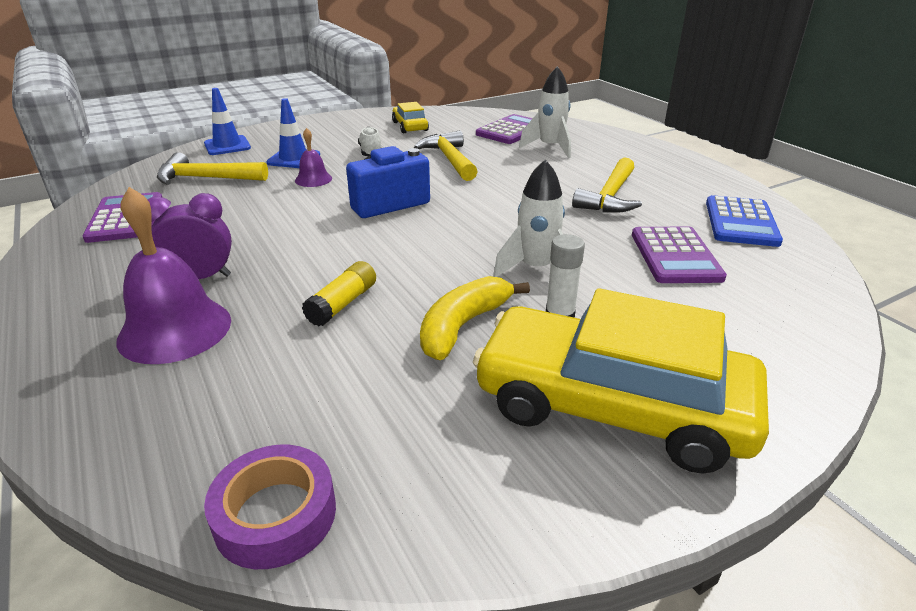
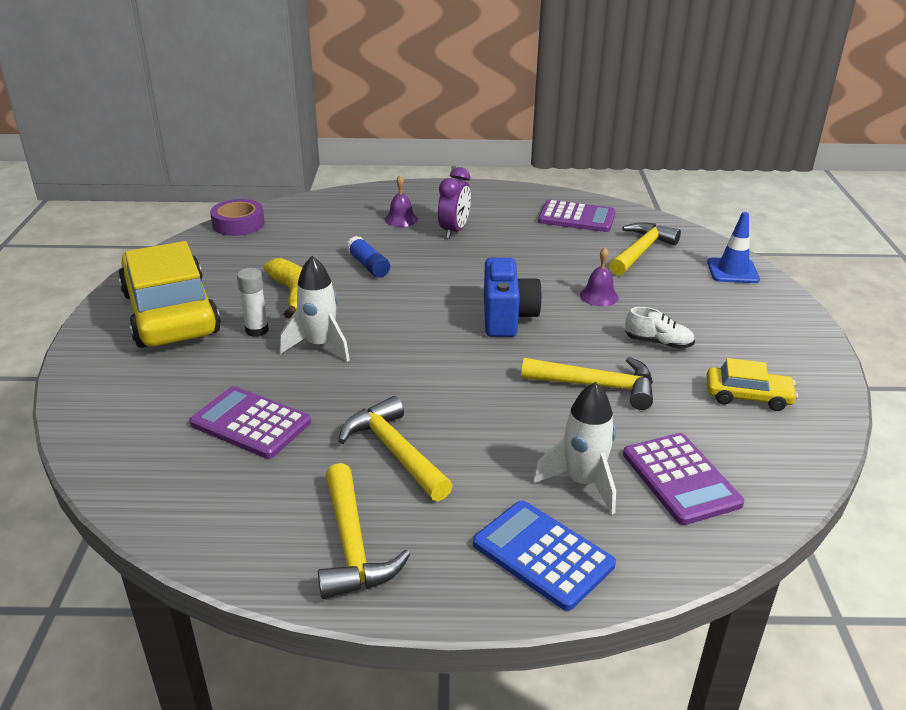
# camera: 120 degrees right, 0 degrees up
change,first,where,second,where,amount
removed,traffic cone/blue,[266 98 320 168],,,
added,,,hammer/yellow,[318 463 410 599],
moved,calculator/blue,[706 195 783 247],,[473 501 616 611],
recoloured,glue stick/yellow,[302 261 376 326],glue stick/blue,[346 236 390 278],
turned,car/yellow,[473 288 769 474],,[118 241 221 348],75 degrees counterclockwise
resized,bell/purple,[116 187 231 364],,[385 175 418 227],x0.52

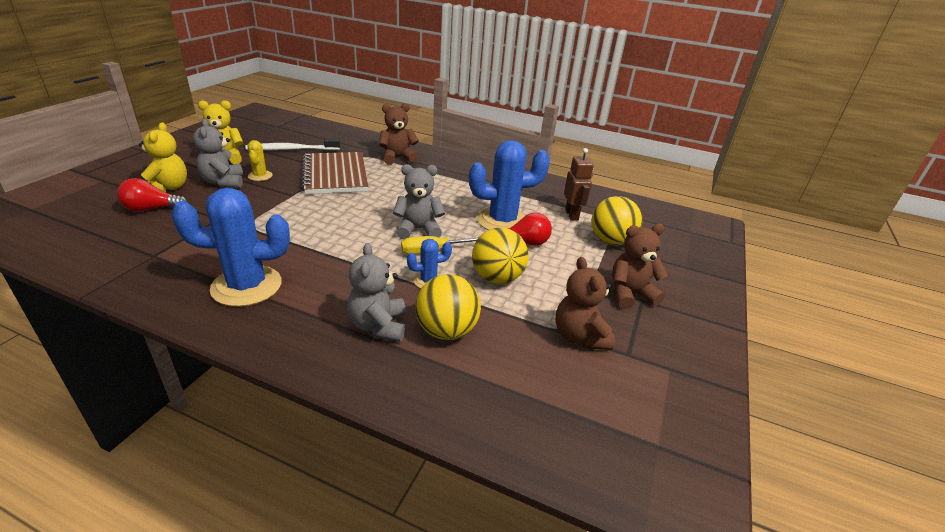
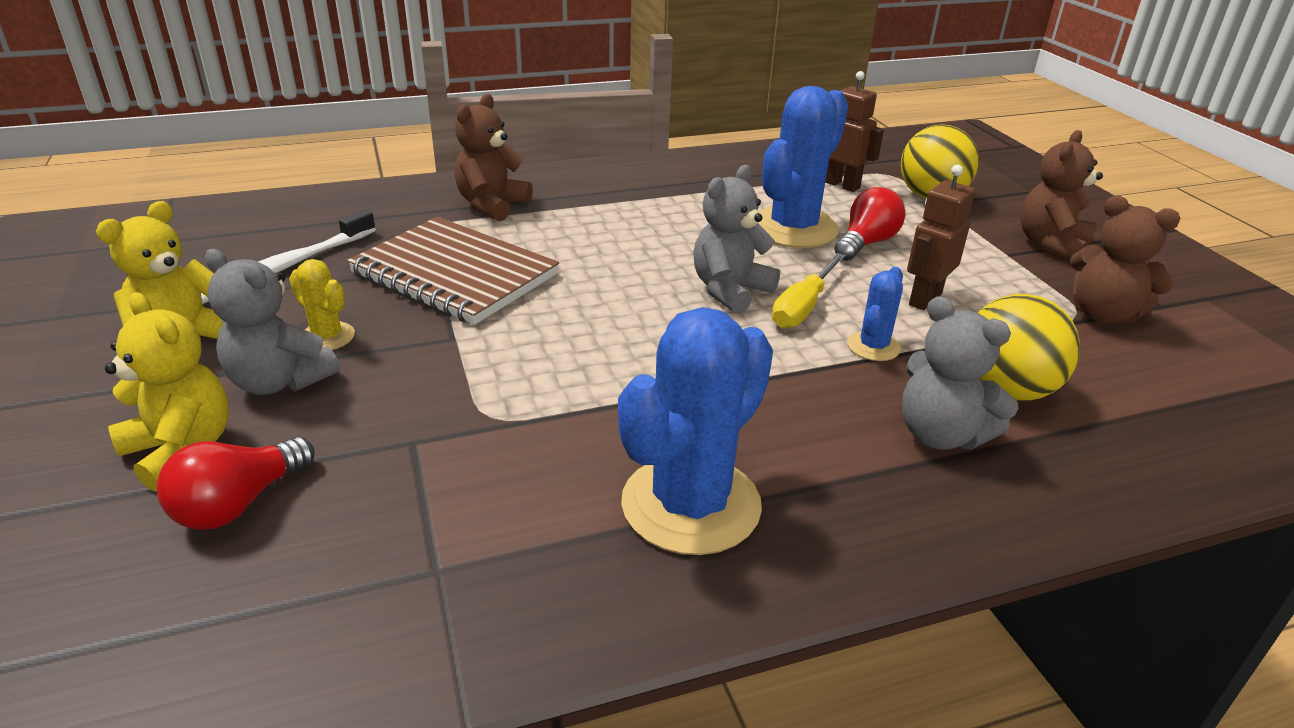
# camera: 40 degrees left, 0 degrees up
change,first,where,second,where,amount
replaced,ball/yellow,[472 228 528 284],robot/brown,[907 165 975 310],

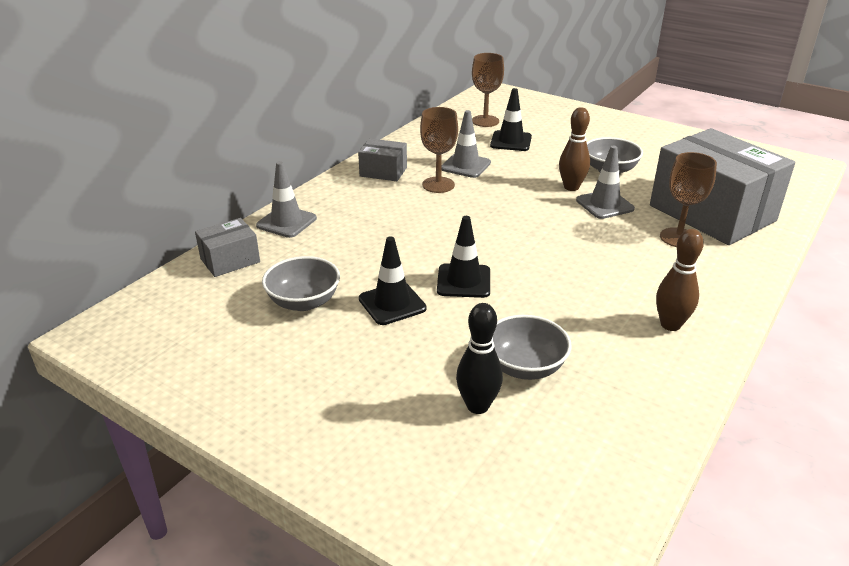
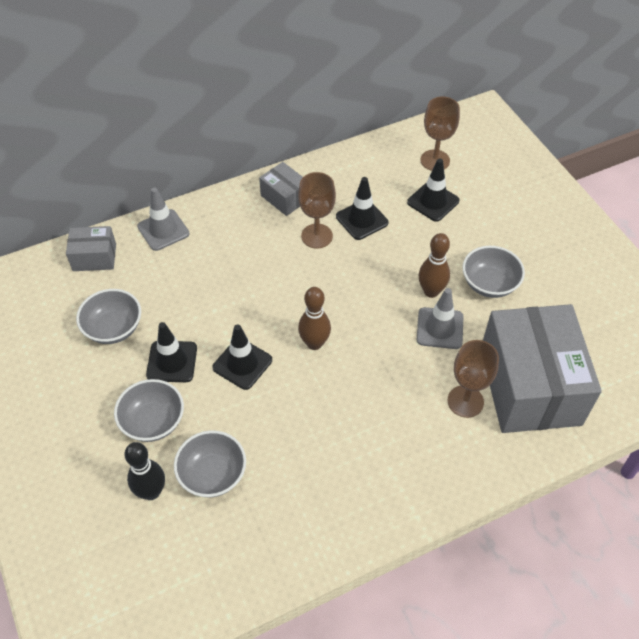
# camera: 30 degrees right, 20 degrees up
change,first,where,second,where,amount
added,,,bowl/grey,[114 379 184 442],
moved,bowling pin/brown,[656 229 704 331],,[298 287 331 350],
recoloured,traffic cone/grey,[441 110 491 178],traffic cone/black,[336 177 389 240],

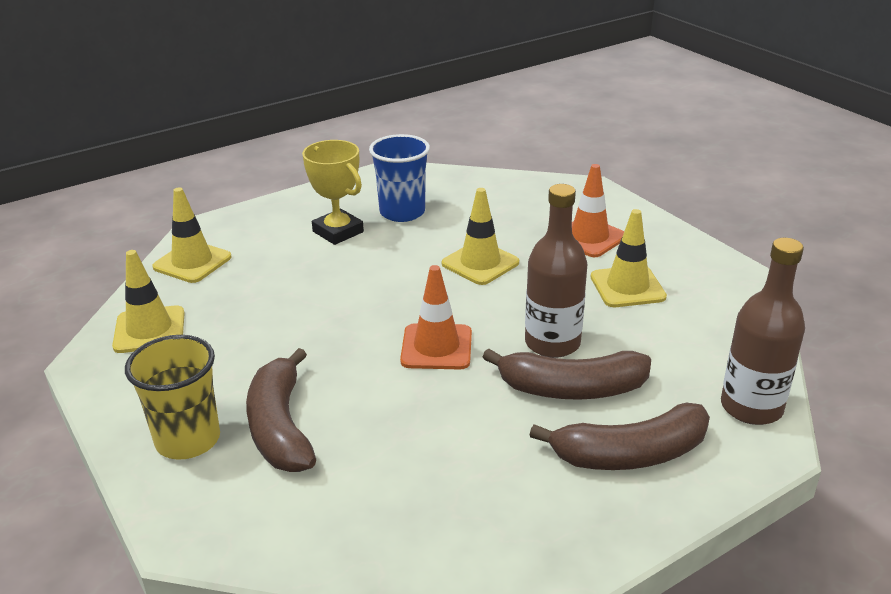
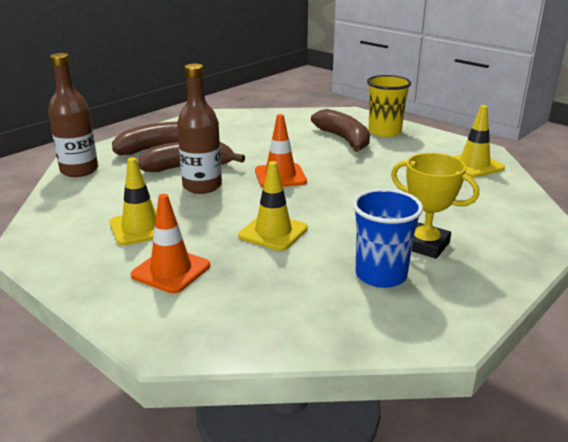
# camera: 165 degrees right, 5 degrees down
change,first,where,second,where,amount
removed,traffic cone/yellow,[152 187 232 283],,,

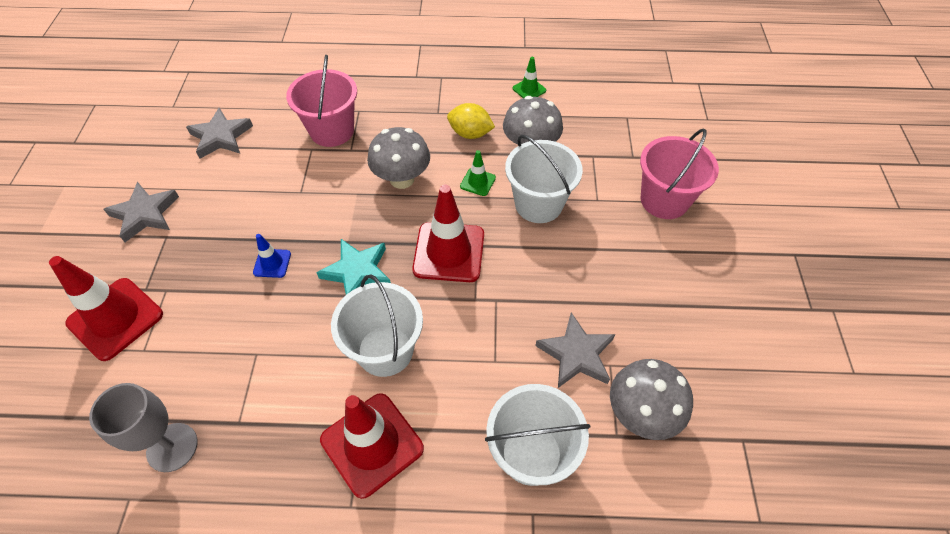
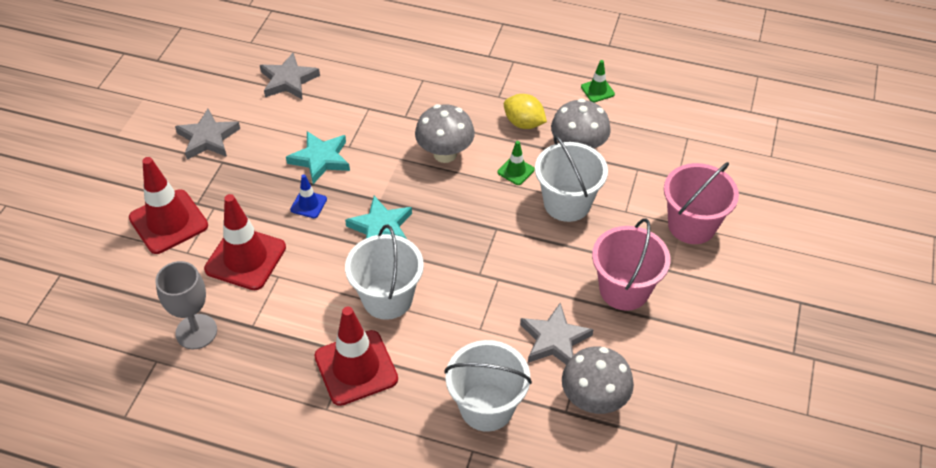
# camera: 15 degrees right, 5 degrees down
change,first,where,second,where,amount
added,,,star/turquoise,[286 131 350 184],
moved,bucket/pink,[286 55 357 147],,[592 218 671 311],
moved,traffic cone/red,[412 185 484 282],,[204 194 286 290],

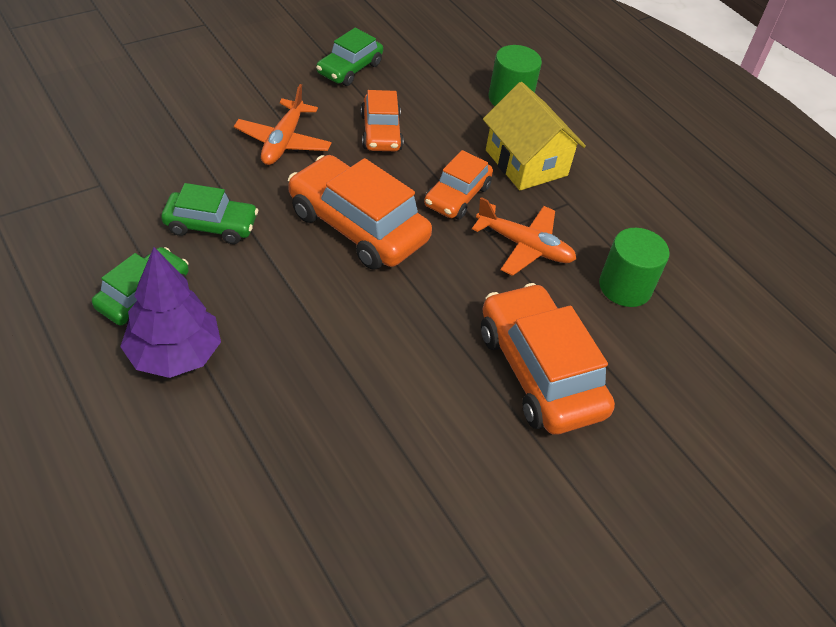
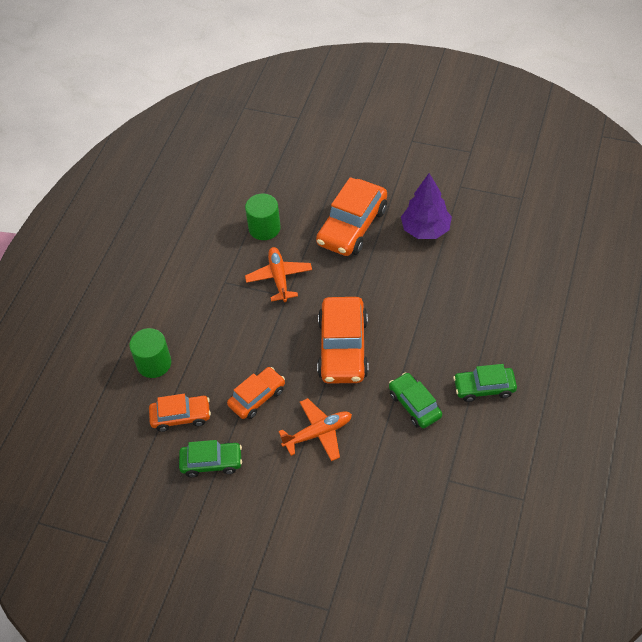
# camera: 120 degrees left, 5 degrees up
change,first,where,second,where,amount
removed,house/yellow,[483 82 586 190],,,
moved,tree/purple,[120 247 221 378],,[401 173 452 239],
moved,car/orange,[424 150 493 219],,[149 394 211 432],

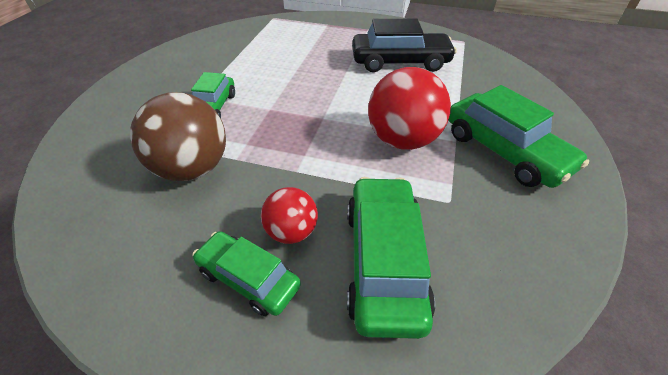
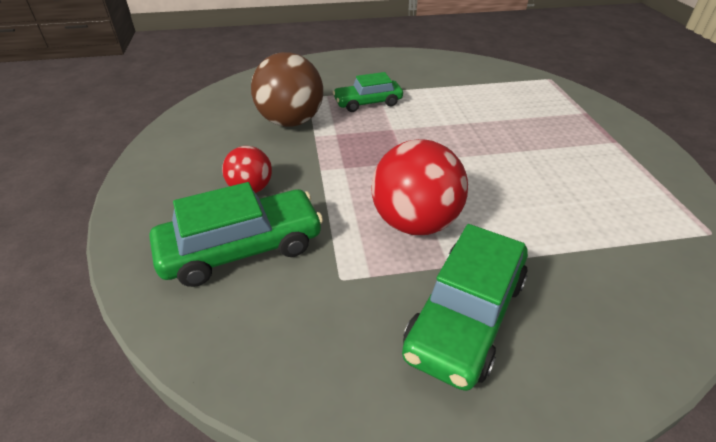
# camera: 65 degrees right, 5 degrees down
change,first,where,second,where,amount
removed,car/green,[192 231 301 316],,,
removed,car/black,[352 19 457 72],,,

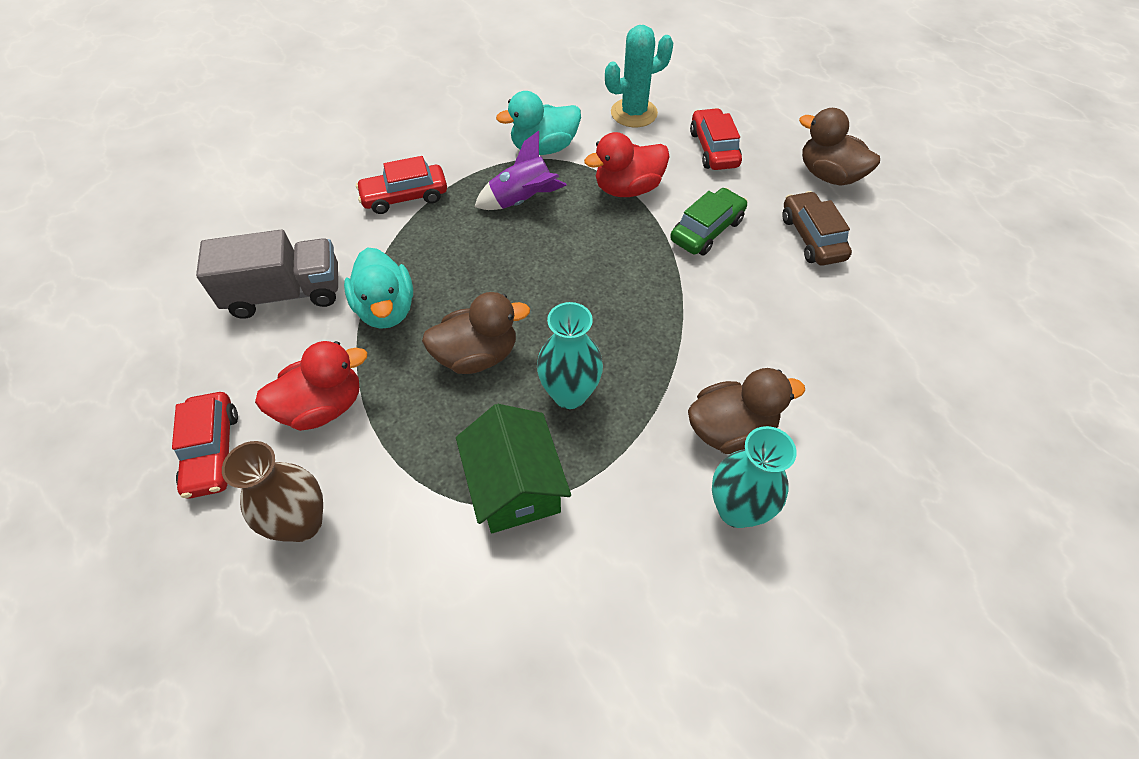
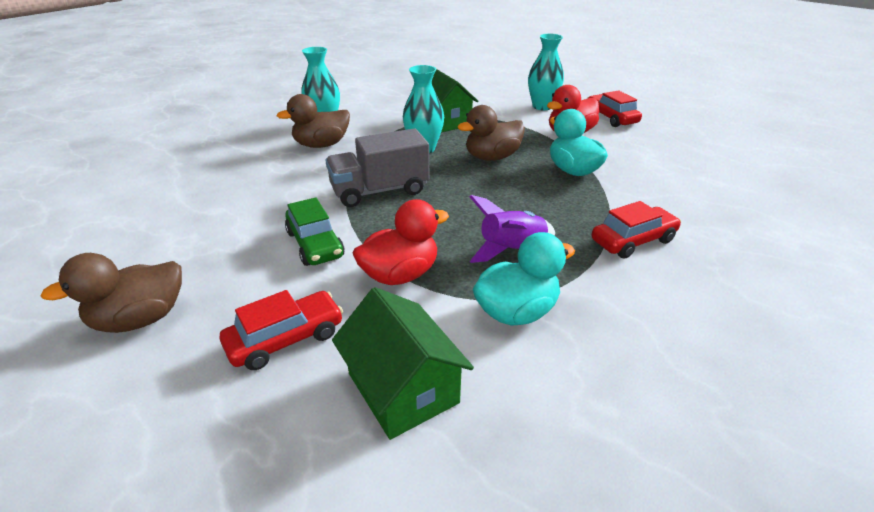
# camera: 170 degrees right, 20 degrees down
change,first,where,second,where,amount
removed,car/brown,[782 191 852 266],,,
moved,truck/grey,[196 230 338 319],,[325 128 429 207],
replaced,cactus/turquoise,[605 25 673 127],house/green,[332 287 474 440],
recoloured,vase/brown,[222 441 323 542],vase/turquoise,[528 34 564 110],
turned,car/green,[670 188 748 255],,[285 197 345 266],60 degrees counterclockwise
turned,car/red,[690 108 742 170],,[220 290 343 370],105 degrees counterclockwise
turned,duck/brown,[799 108 880 186],,[41 253 182 333],120 degrees clockwise

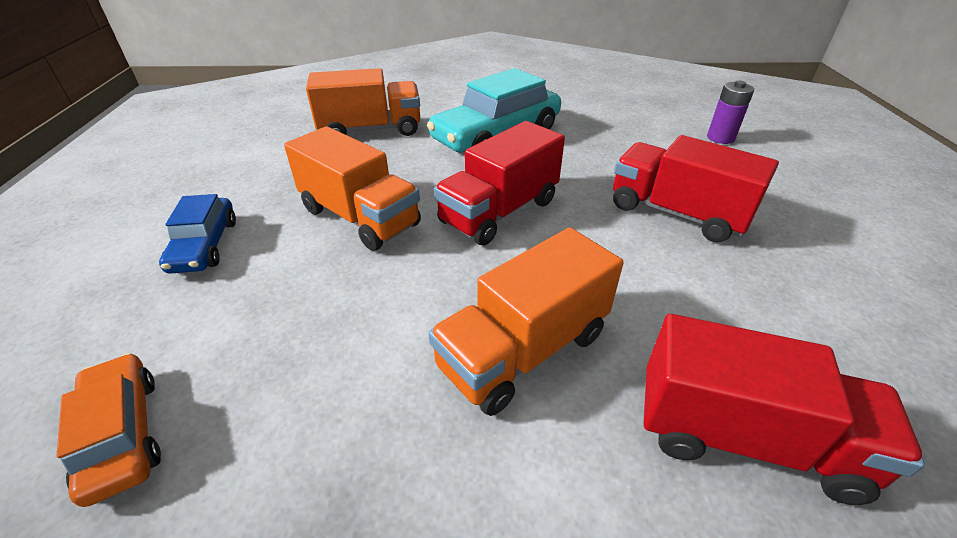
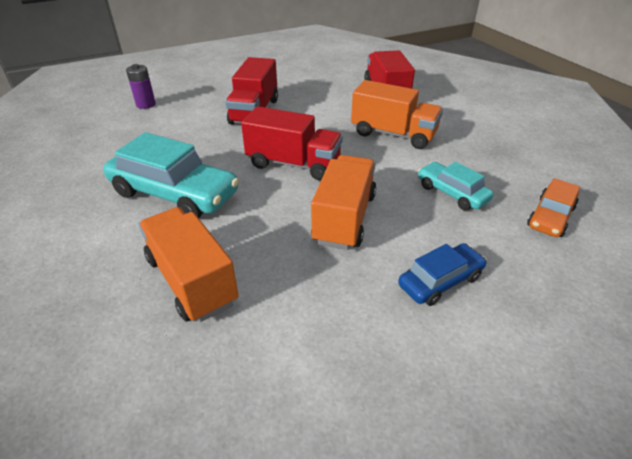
# camera: 115 degrees left, 0 degrees up
change,first,where,second,where,amount
added,,,car/turquoise,[418 162 493 210],

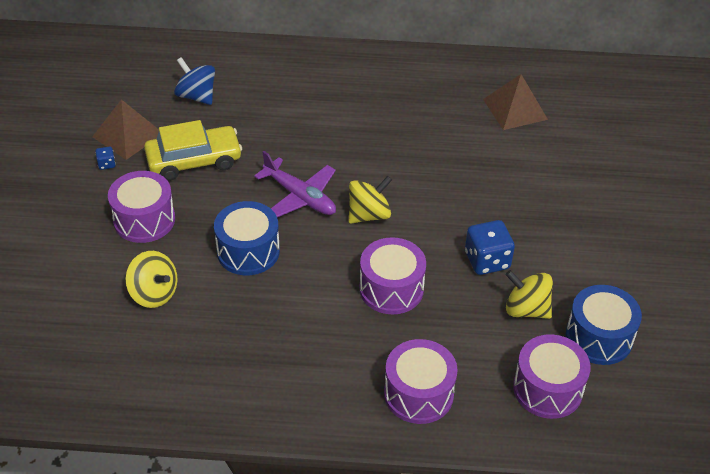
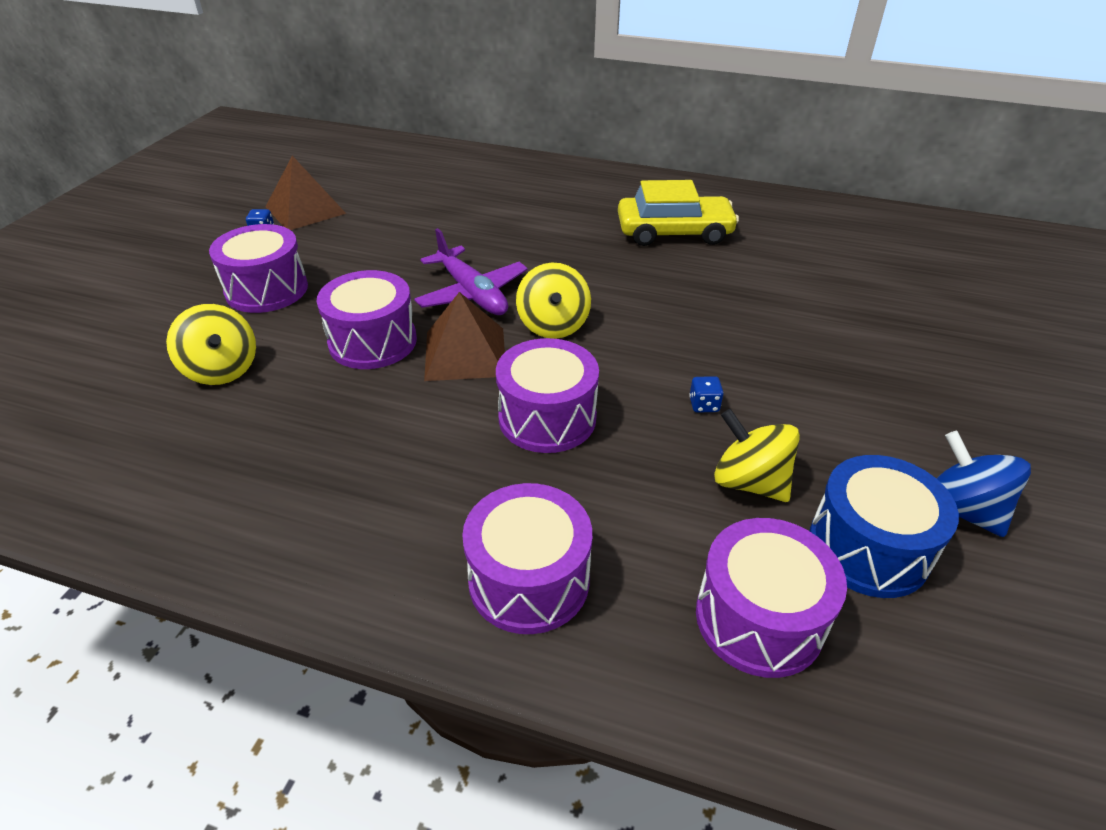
# camera: 15 degrees right, 5 degrees down
change,first,where,second,where,amount
moved,car/yellow,[144 120 242 181],,[618 180 739 246],
moved,spinning top/blue,[174 57 215 105],,[937 431 1031 537],
moved,pyramid/brown,[483 74 548 130],,[424 292 505 381],
recoloured,drum/blue,[214 201 280 275],drum/purple,[317 270 417 369],
turned,spinning top/yellow,[349 176 392 224],,[516 263 591 339],105 degrees clockwise
resized,dice/blue,[465 220 515 275],,[689 376 724 413],x0.47

